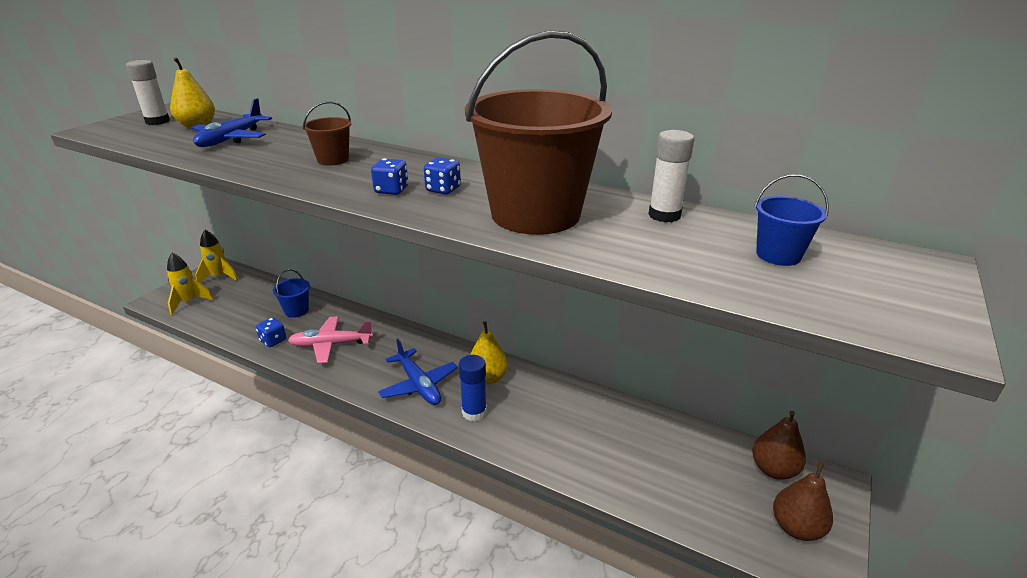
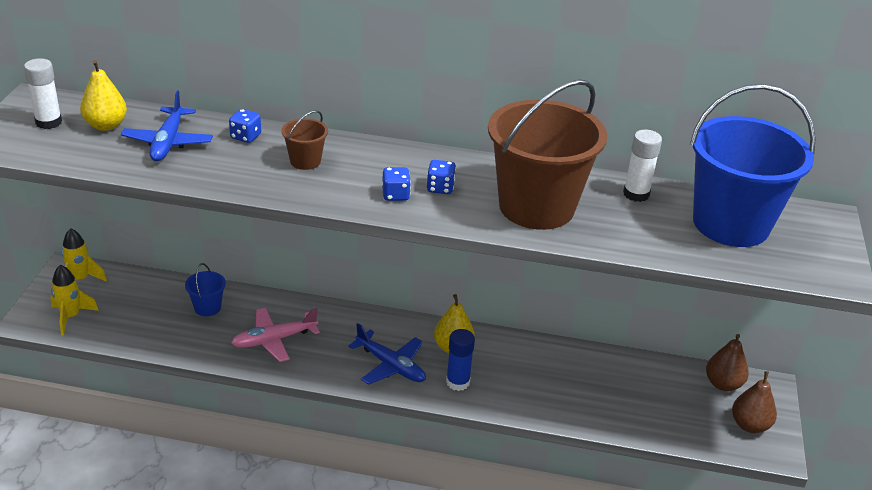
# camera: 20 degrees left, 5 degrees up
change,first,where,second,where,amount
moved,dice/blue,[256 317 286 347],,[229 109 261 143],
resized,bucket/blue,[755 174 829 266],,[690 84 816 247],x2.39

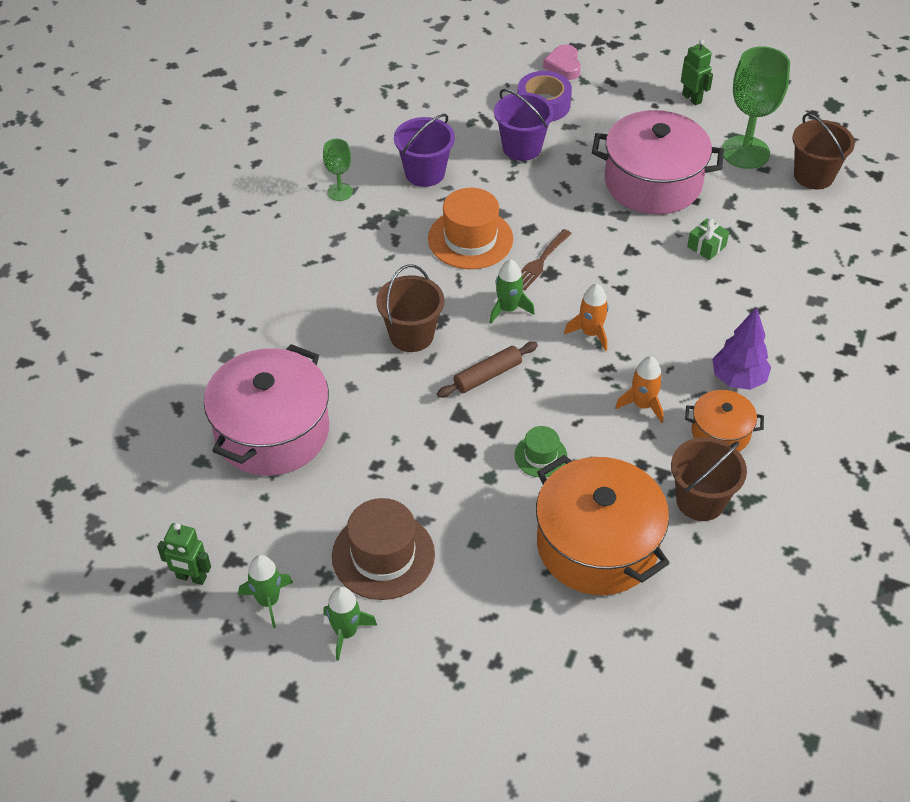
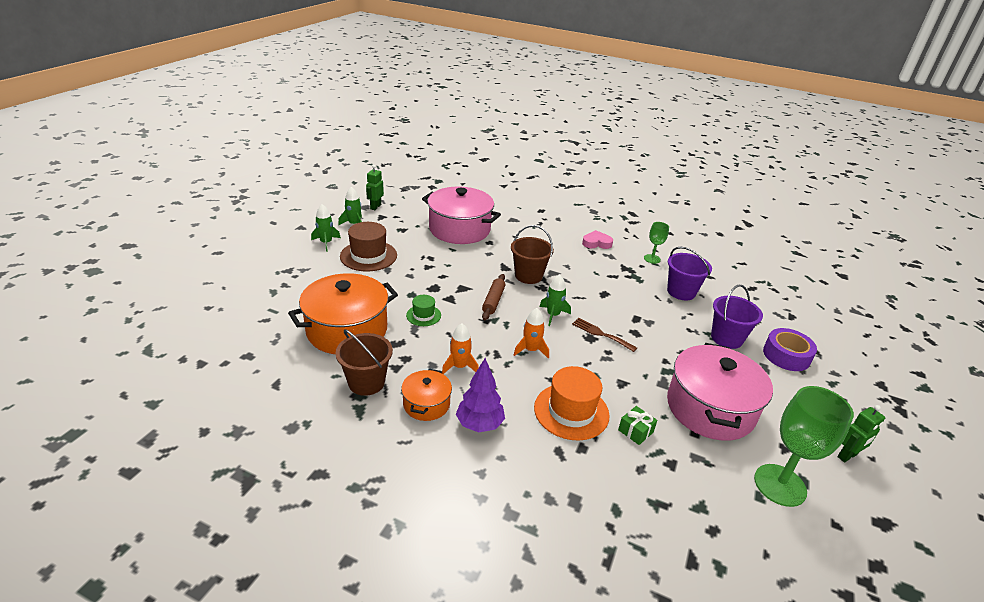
# camera: 90 degrees right, 15 degrees down
change,first,where,second,where,amount
removed,bucket/brown,[793 113 855 189],,,
moved,hat/orange,[428 188 513 269],,[534 366 610 441],
moved,heart/pink,[543 44 581 80],,[582 230 613 249],
turned,rolling pin/brown,[437 342 538 398],,[482 274 505 320],45 degrees clockwise

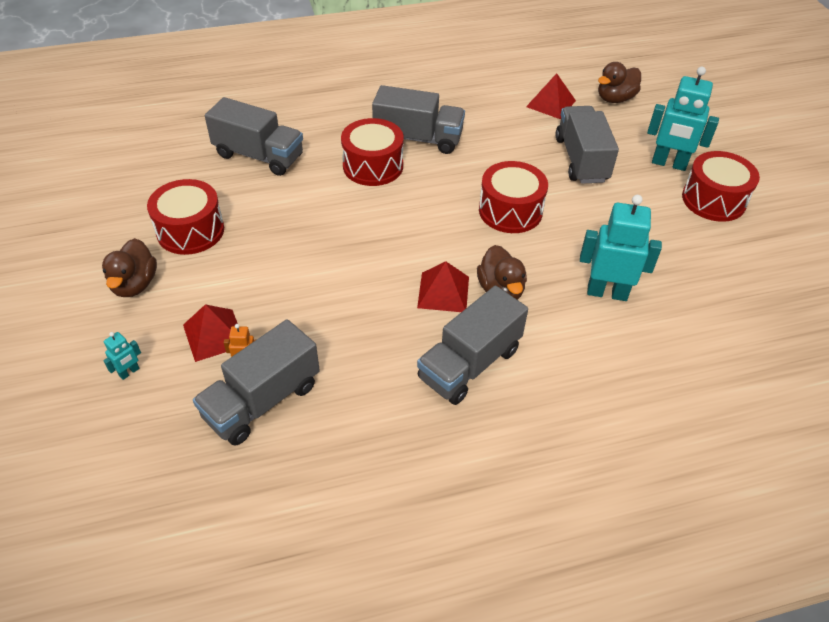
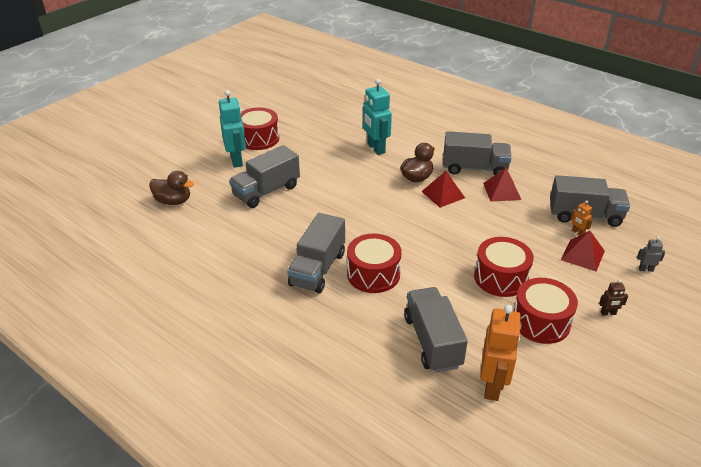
# camera: 125 degrees left, 10 degrees down
change,first,where,second,where,amount
added,,,robot/orange,[480 305 522 401],
moved,drum/red,[479 161 548 233],,[474 237 534 297],
moved,pyramid/red,[526 73 576 119],,[483 168 521 202],
replaced,duck/brown,[102 238 157 297],robot/brown,[599 279 628 316],
recoloured,robot/turquoise,[103 332 141 380],robot/grey,[637 237 665 272],
turned,truck/grey,[372 85 465 154],,[287 213 345 294],135 degrees counterclockwise

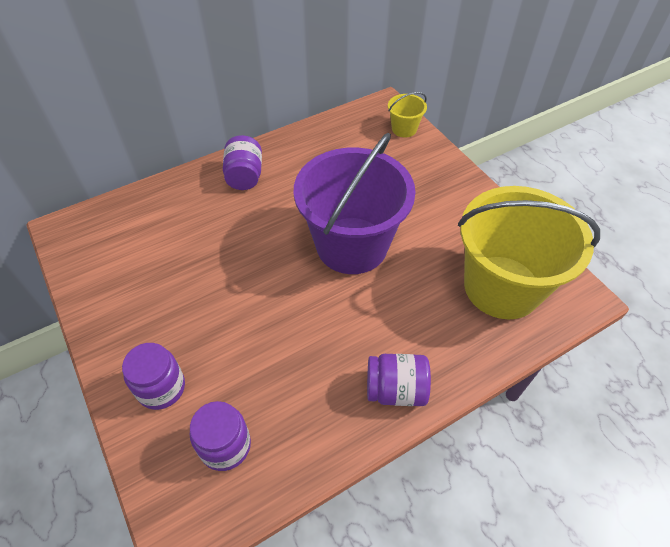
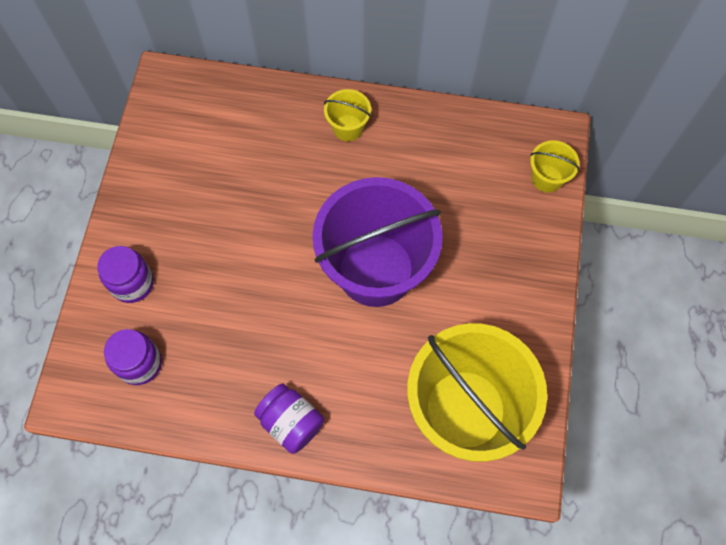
# camera: 40 degrees right, 15 degrees up
change,first,where,second,where,amount
replaced,jar/purple,[223 135 262 190],bucket/yellow,[324 89 371 141],

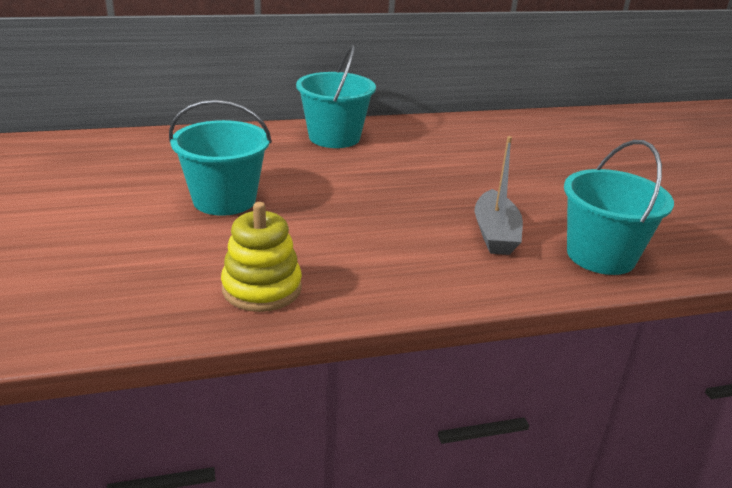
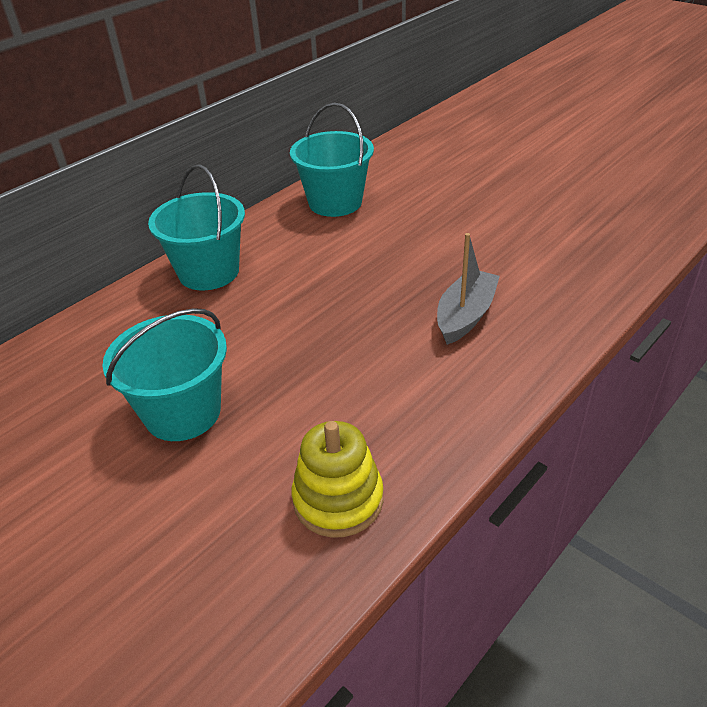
# camera: 30 degrees left, 10 degrees up
change,first,where,second,where,amount
moved,bucket/turquoise,[564 140 674 275],,[290 103 374 217],
turned,boat/grey,[475 136 523 255],,[437 233 500 345],120 degrees counterclockwise

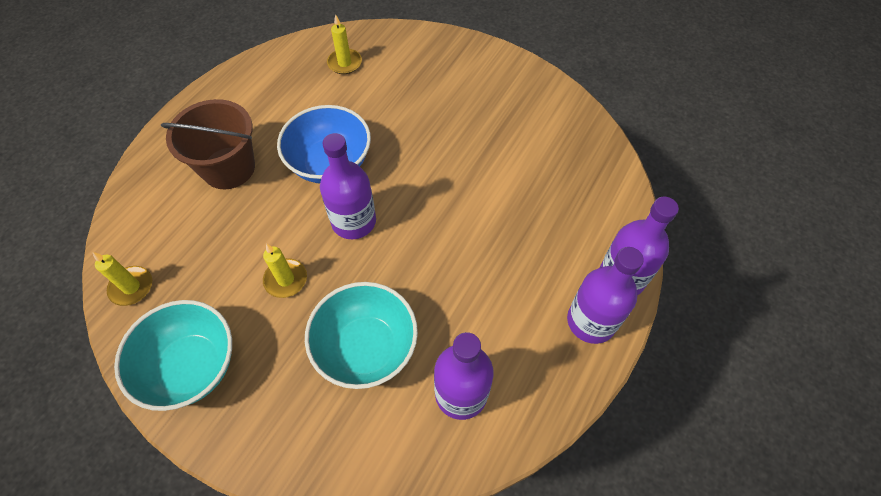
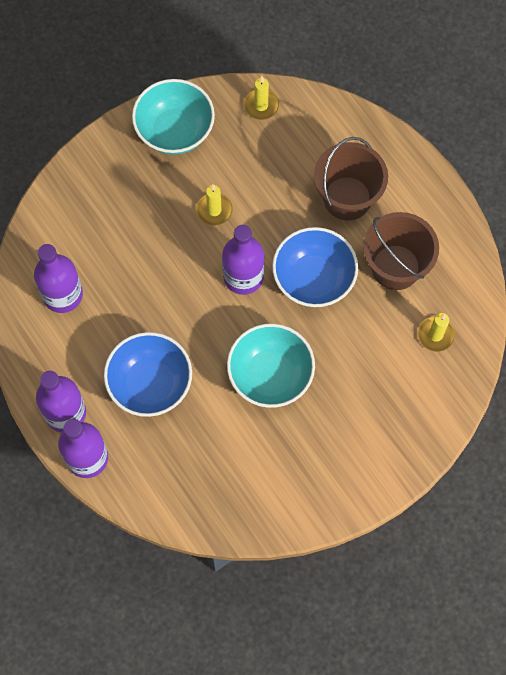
# camera: 115 degrees right, 10 degrees up
change,first,where,second,where,amount
added,,,bowl/blue,[104 332 192 417],
added,,,bucket/brown,[363 212 439 290],
moved,bowl/turquoise,[305 282 418 389],,[227 324 315 408],

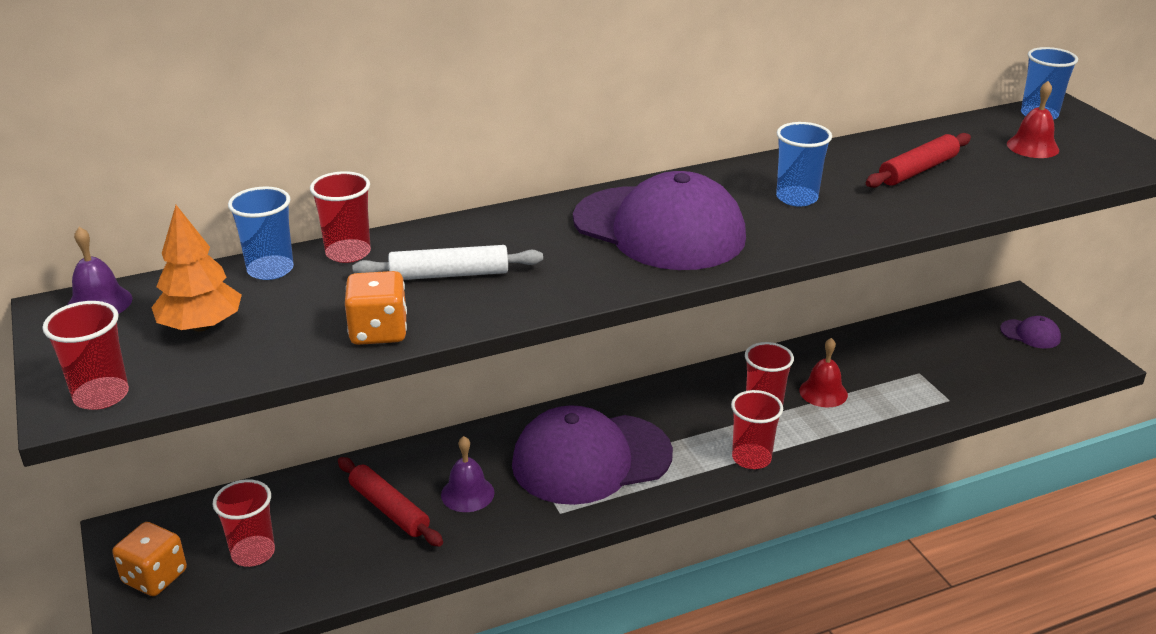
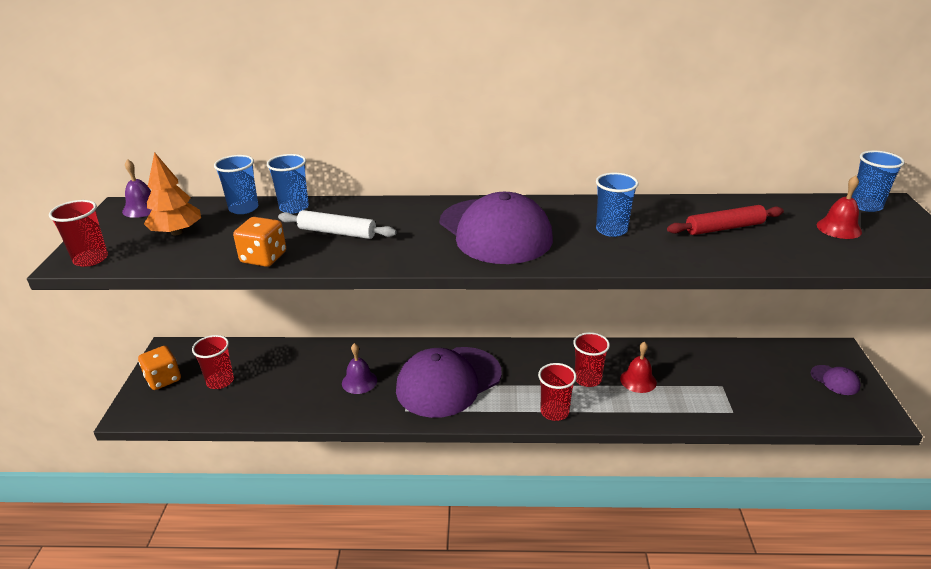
# camera: 25 degrees right, 0 degrees up
change,first,where,second,where,amount
removed,rolling pin/red,[338 457 443 547],,,
recoloured,cup/red,[310 171 371 263],cup/blue,[267 154 309 214],
turned,cap/purple,[512 405 673 505],,[396 347 502 418],45 degrees counterclockwise

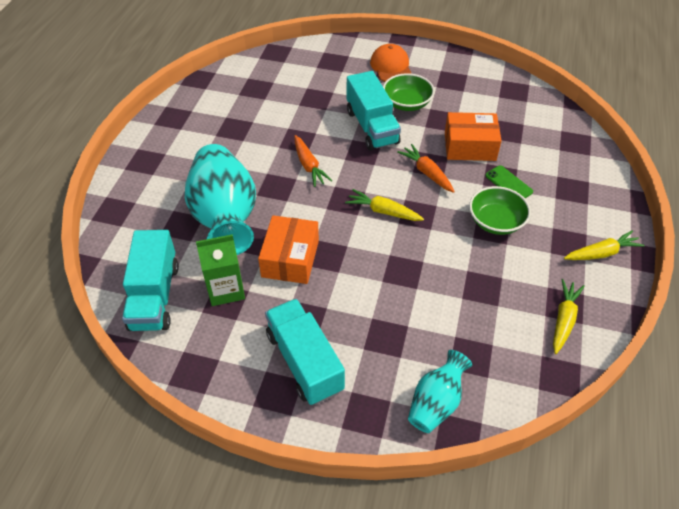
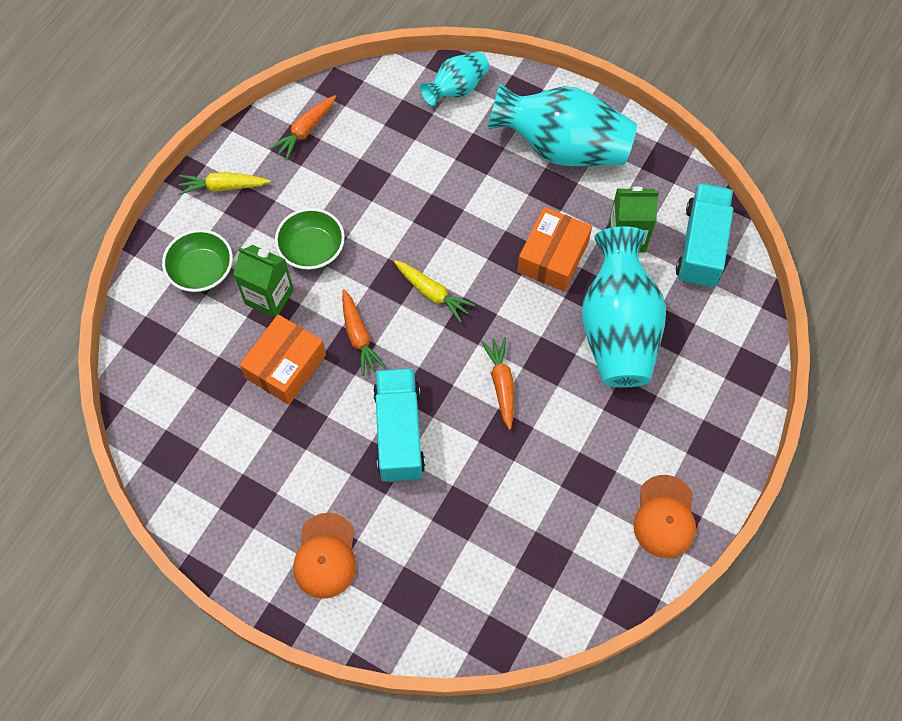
# camera: 165 degrees left, 15 degrees up
change,first,where,second,where,amount
added,,,cap/orange,[634 475 696 558],
moved,bowl/green,[383 73 434 111],,[162 229 233 292],
replaced,truck/turquoise,[265 299 345 405],vase/turquoise,[487 82 637 166],
replaced,phone/green,[485 165 533 198],carton/green,[233 245 294 318],
recoloured,carrot/yellow,[553 279 585 354],carrot/orange,[269 95 336 160],
turned,box/orange,[445 112 501 161],,[240 314 326 405],75 degrees counterclockwise

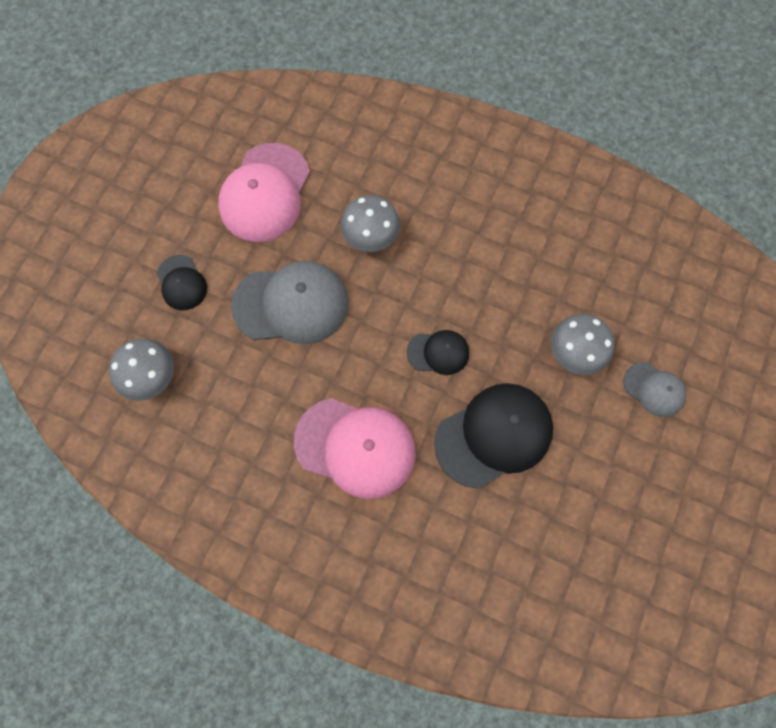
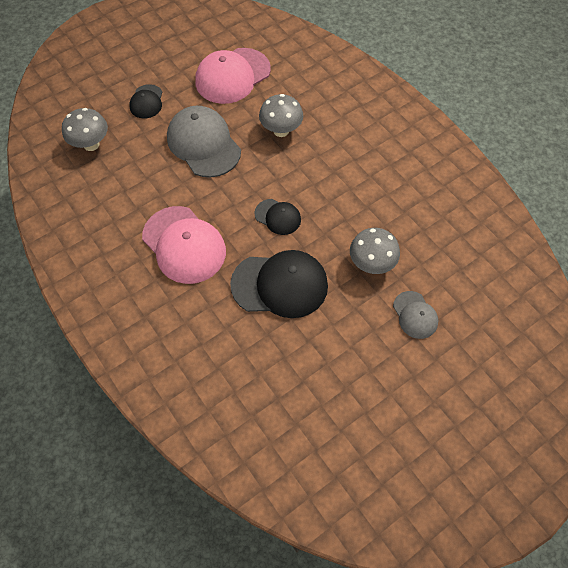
# camera: 30 degrees right, 10 degrees down
change,first,where,second,where,amount
turned,cap/grey,[231 261 349 344],,[167 106 241 178],150 degrees counterclockwise

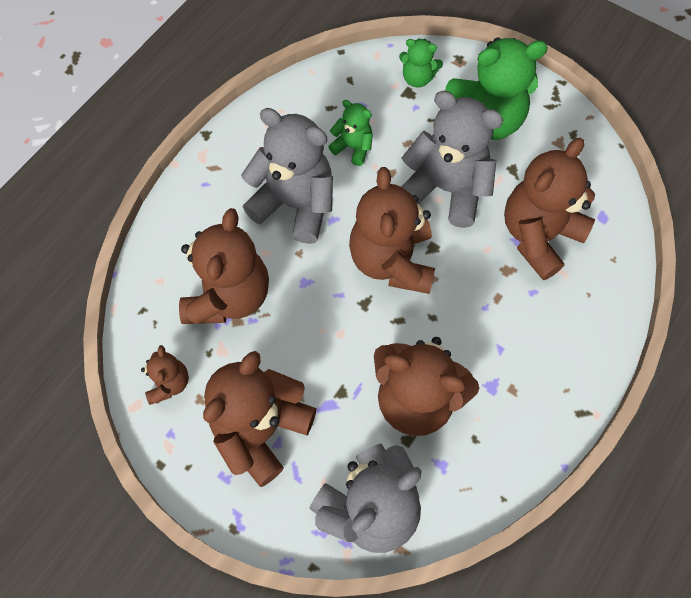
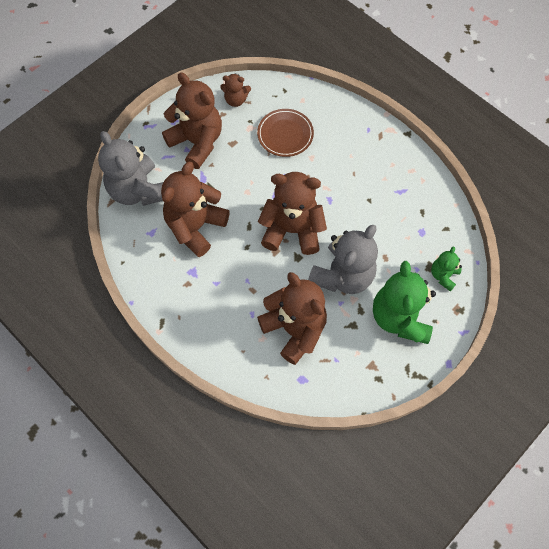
# camera: 100 degrees right, 0 degrees up
change,first,where,second,where,amount
removed,teddy bear/grey,[241 108 333 244],,,
removed,teddy bear/green,[328 100 373 166],,,
replaced,teddy bear/brown,[179 208 269 324],plate/brown,[257 109 314 157],

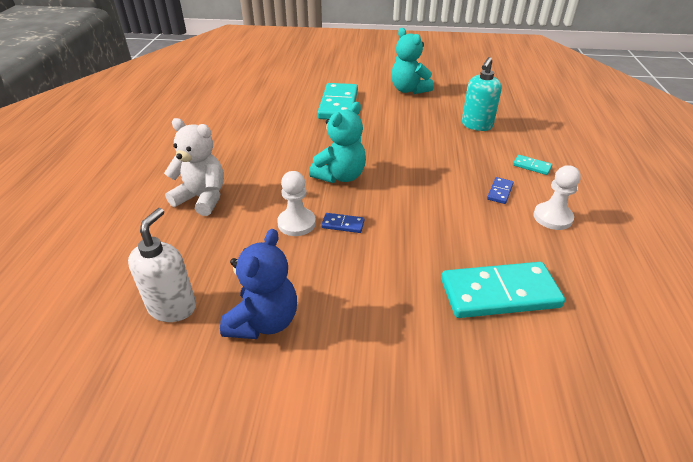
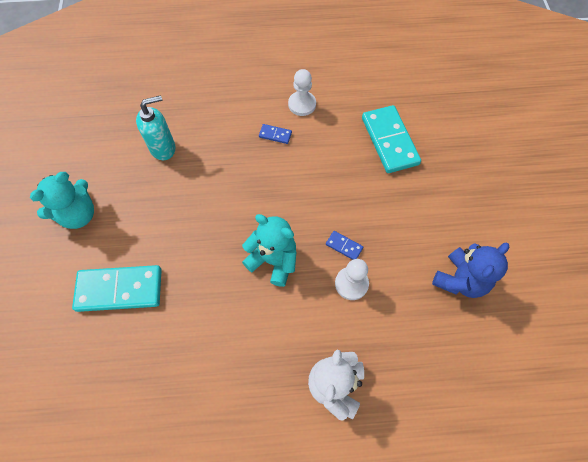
# camera: 100 degrees left, 25 degrees up
change,first,where,second,where,amount
removed,soap dispenser/white,[128 208 196 322],,,
removed,domino/turquoise,[513 155 552 175],,,
turned,teddy bear/blue,[220 229 297 339],,[432 242 509 298],120 degrees clockwise
turned,domino/blue,[321 213 364 233],,[326 231 363 260],60 degrees counterclockwise
turned,soap dispenser/turquoise,[462 57 502 131],,[136 95 176 160],45 degrees counterclockwise

